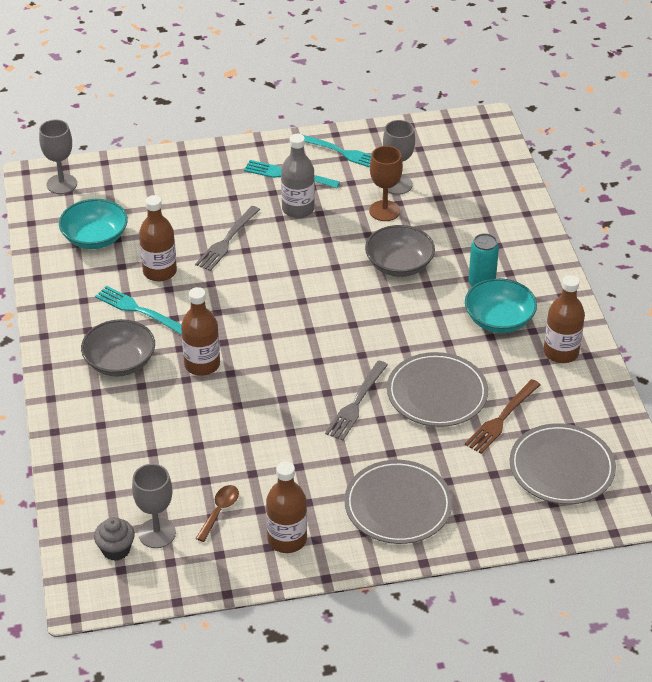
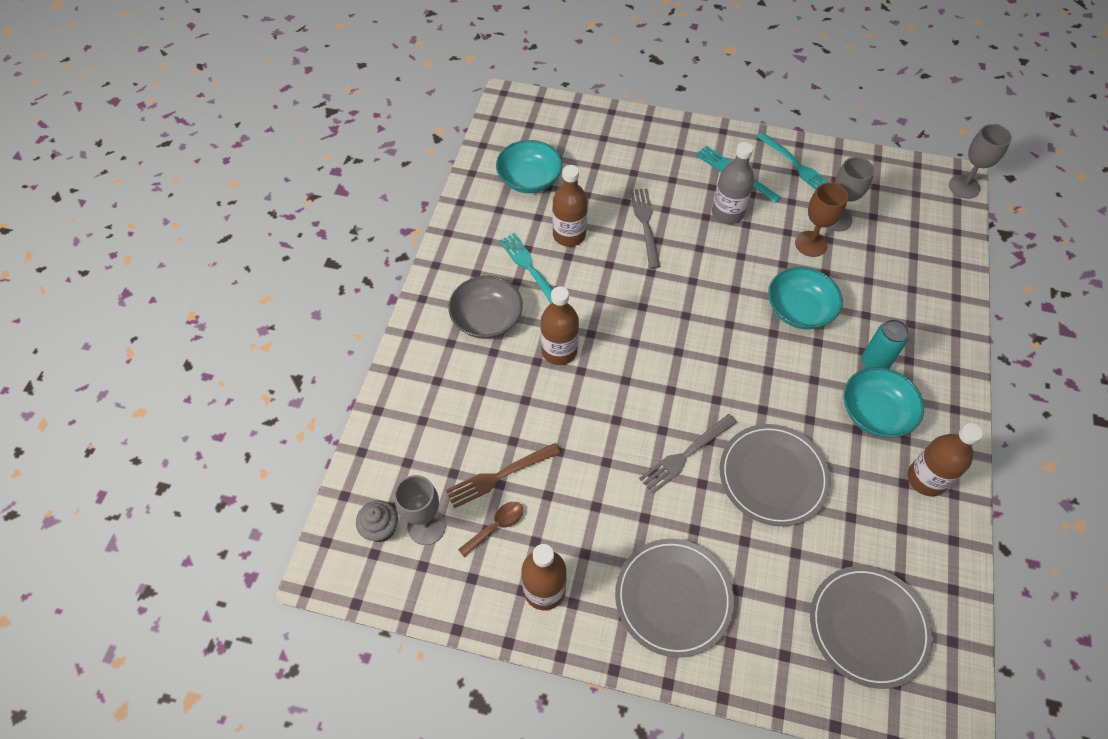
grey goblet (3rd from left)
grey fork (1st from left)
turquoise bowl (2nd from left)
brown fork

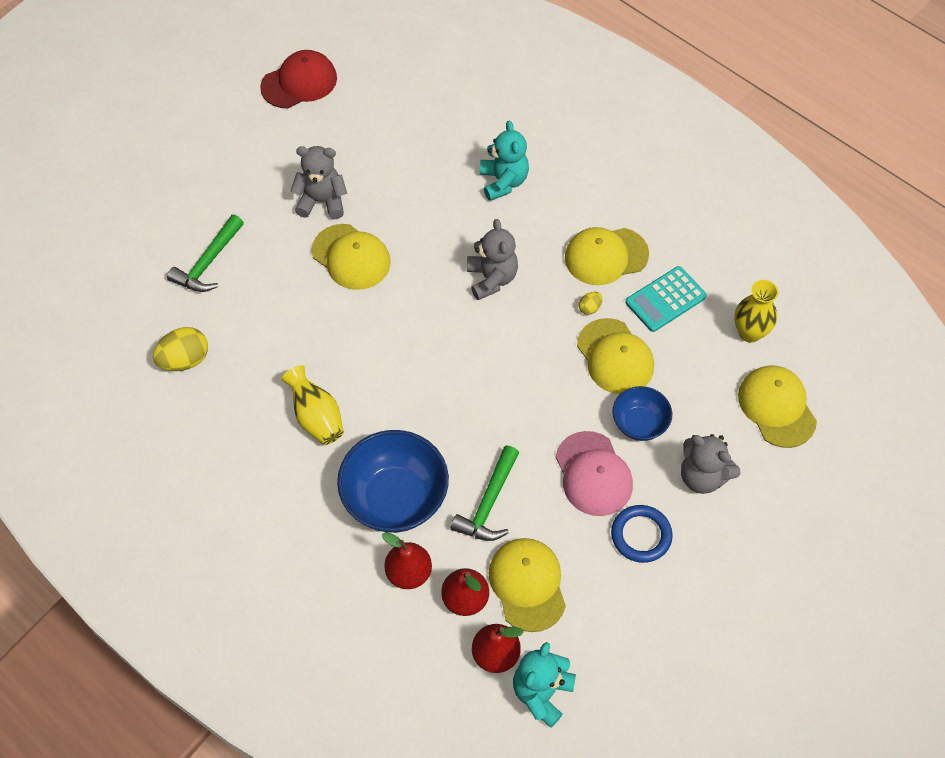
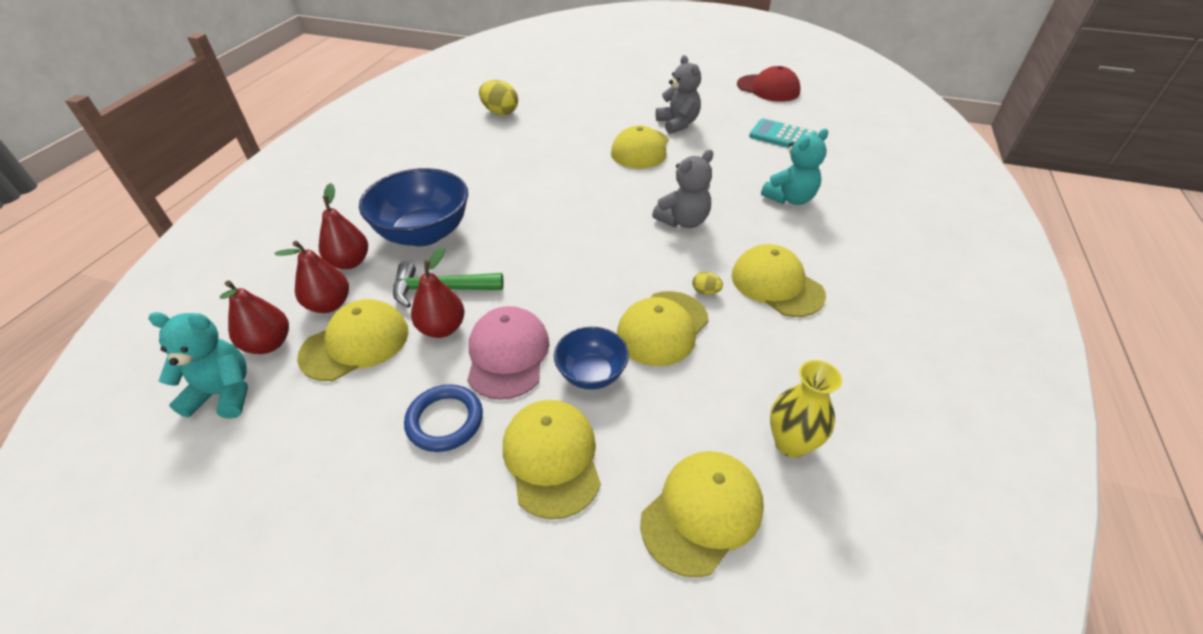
green hammer (1st from left in the first image)
yellow vase (1st from left in the first image)
pink cap
turquoise calculator
yellow cap (2nd from left)
red pear (4th from left)

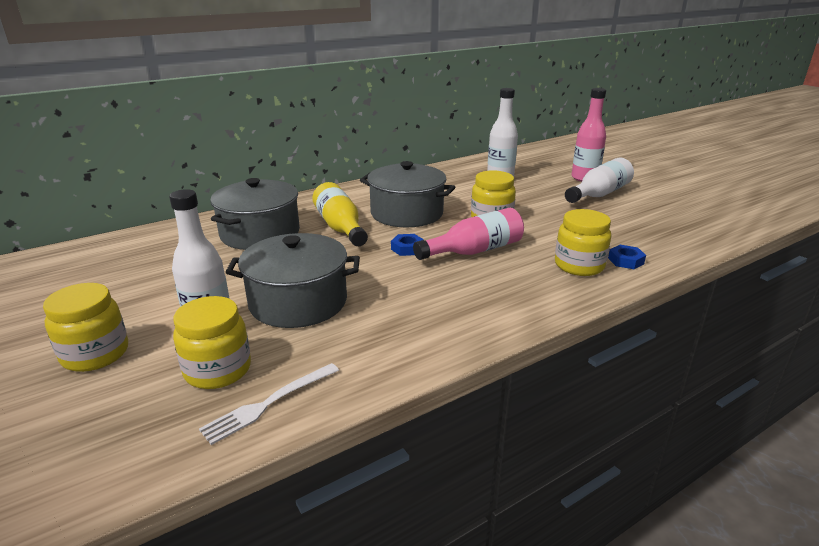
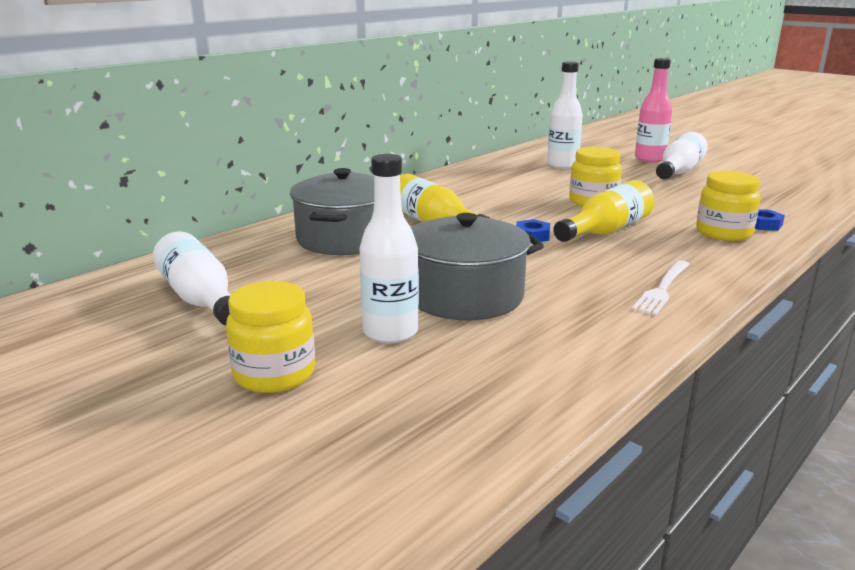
yellow jar (2nd from left in the first image)
white fork
grey pot (3rd from left in the first image)
yellow bottle (2nd from left)
white bottle (1st from left)

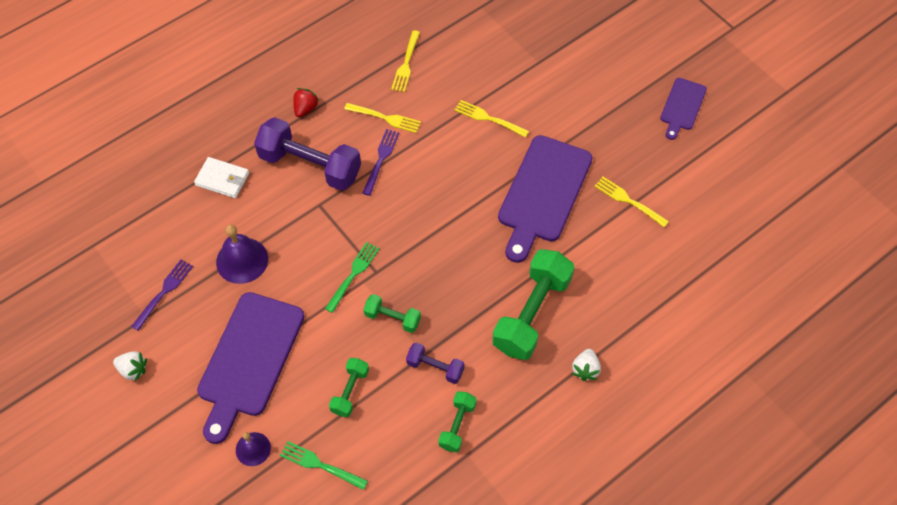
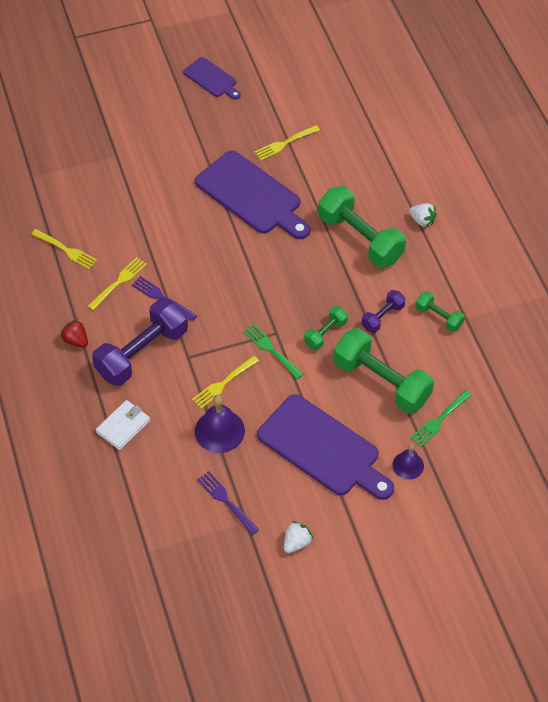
green dumbbell (3rd from left)
yellow fork (3rd from left)

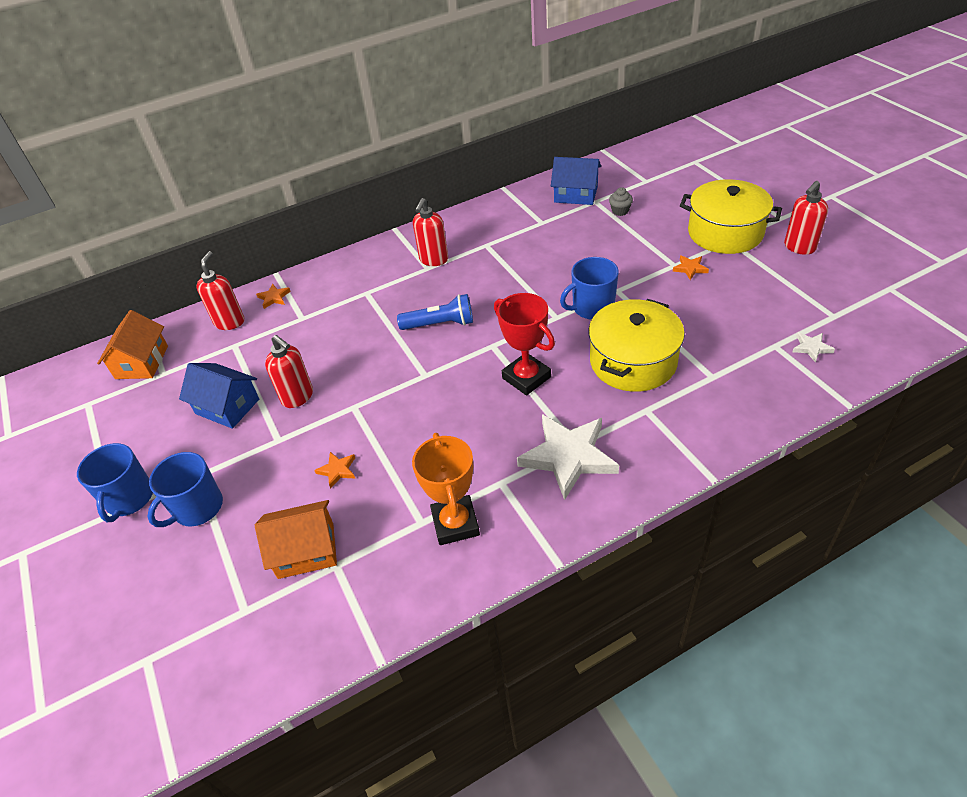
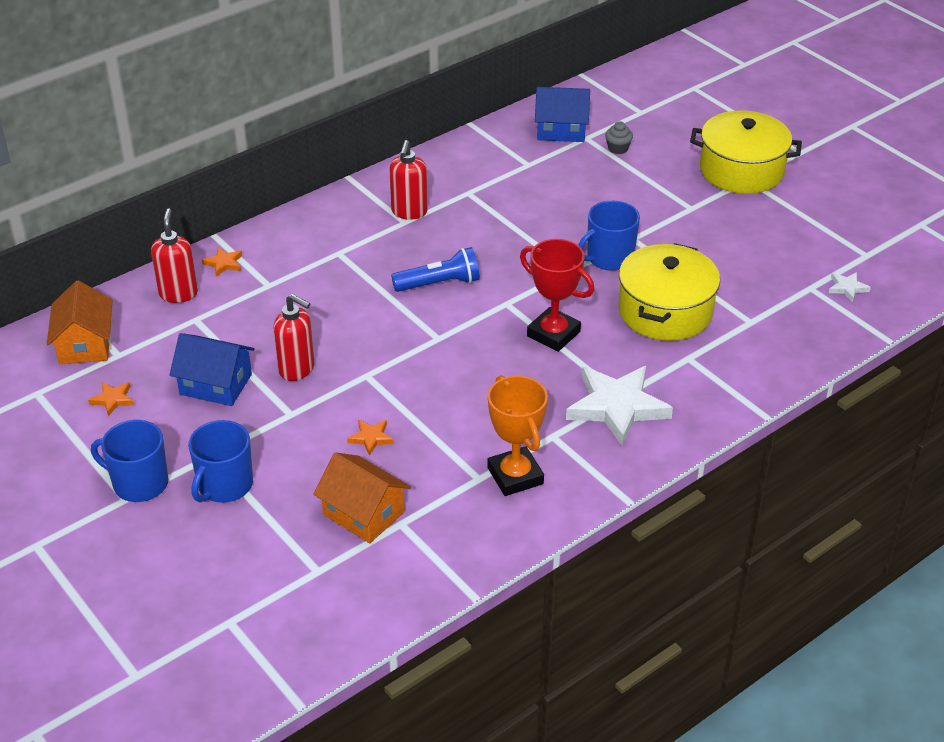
blue mug (1st from left)
orange house (2nd from left)
orange star (1st from left)
red soap dispenser (4th from left in the first image)

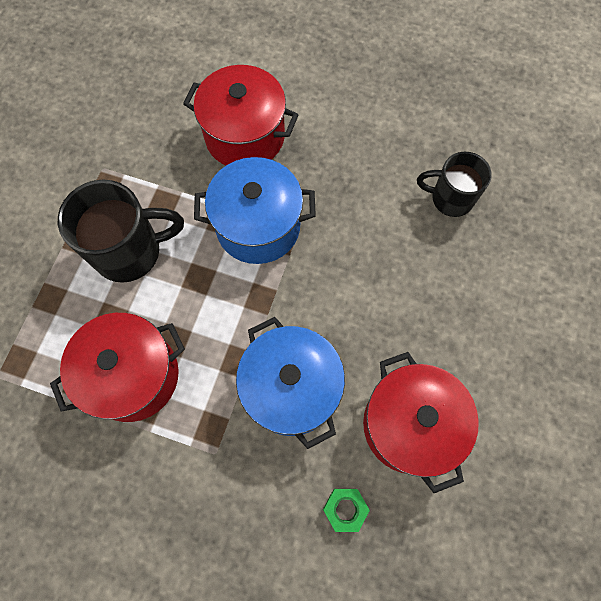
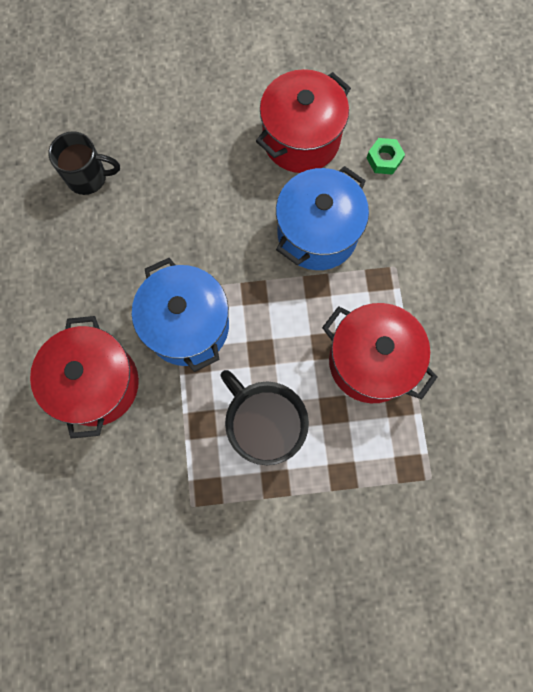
black mug (1st from left)

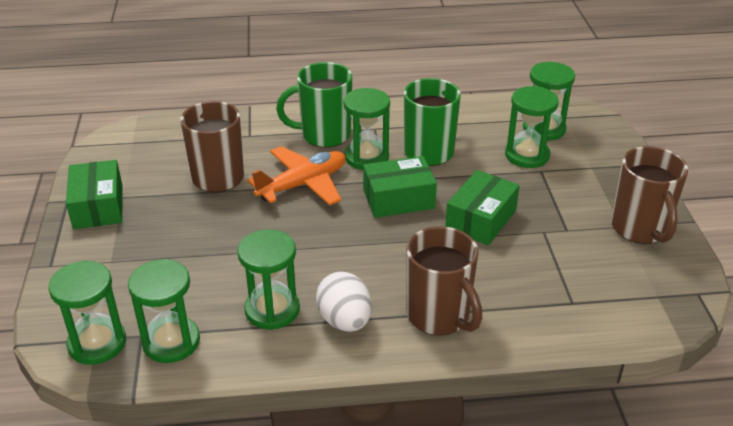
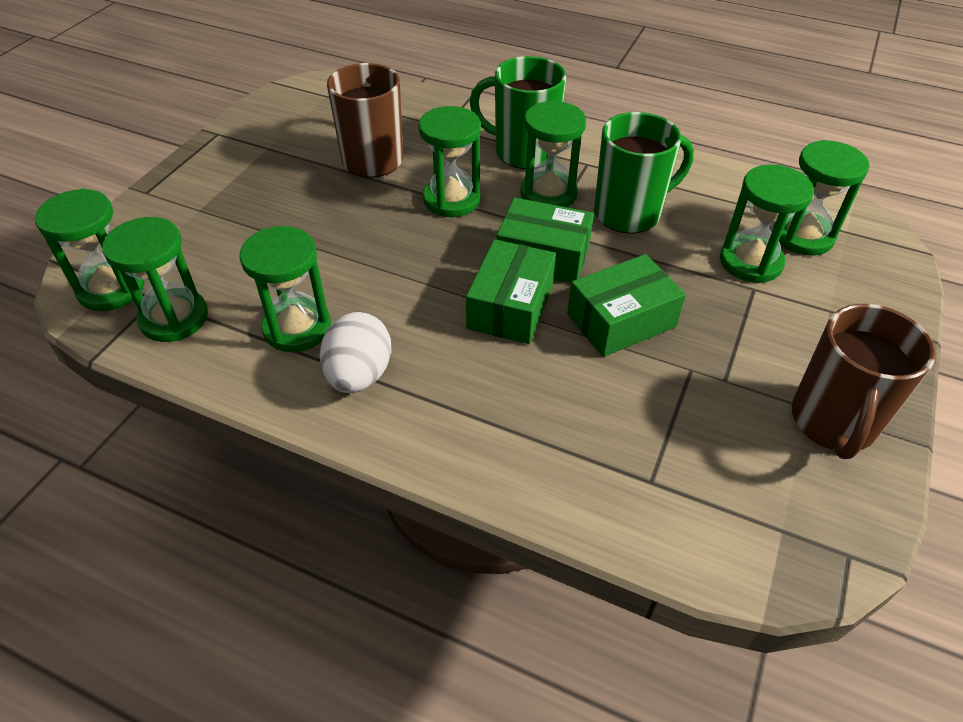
green box (1st from left)
green hourglass (4th from left)
brown mug (2nd from left in the first image)

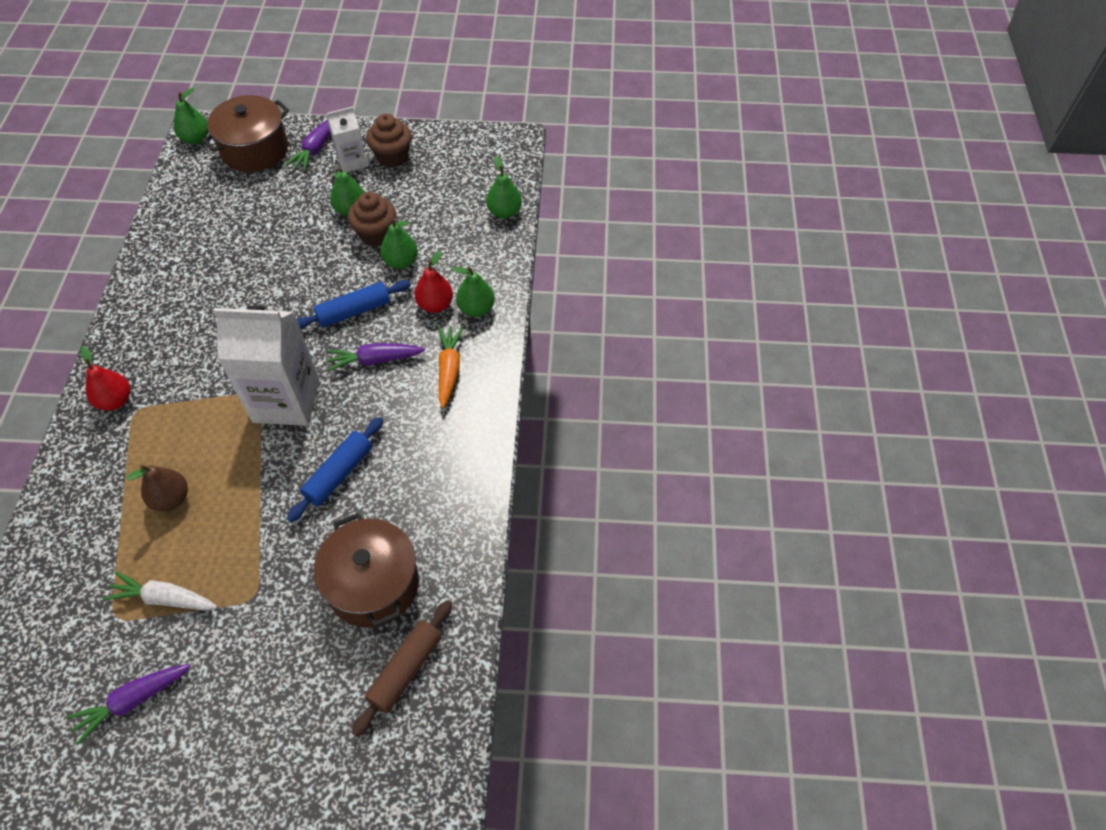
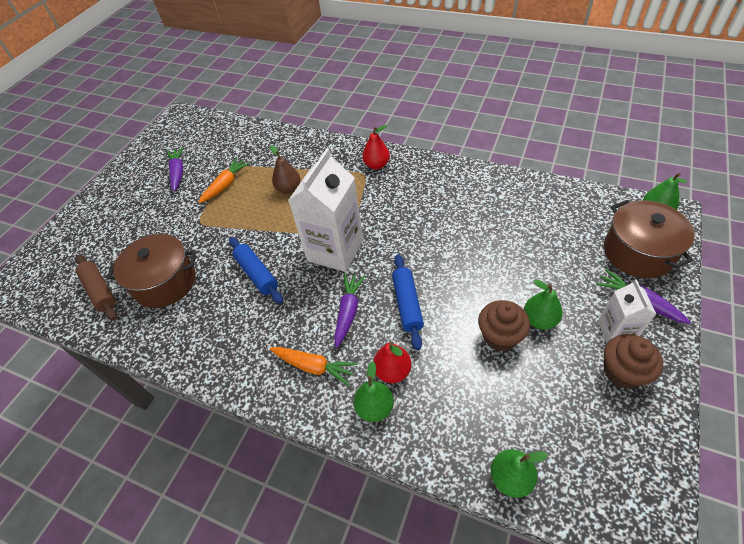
orange carrot (1st from left)
green pear (3rd from left in the first image)

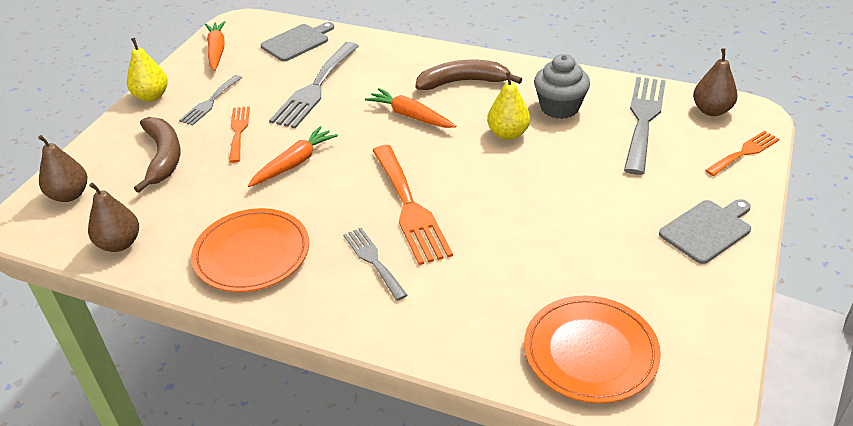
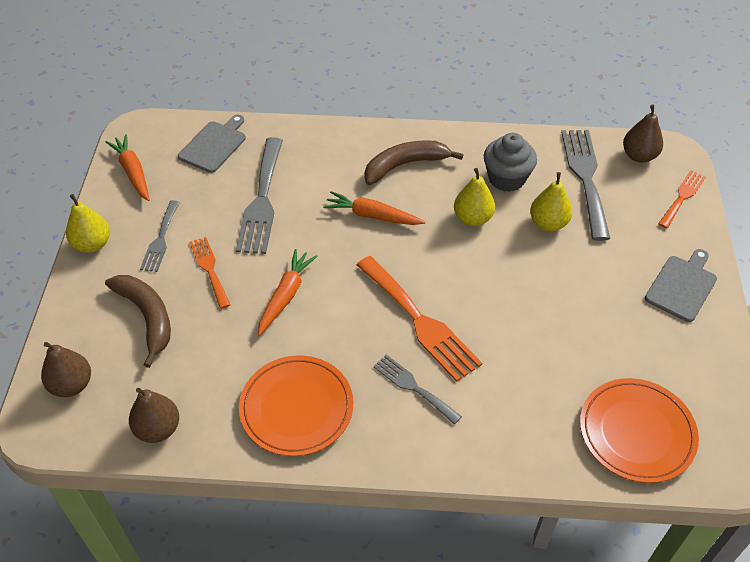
yellow pear (3rd from left)

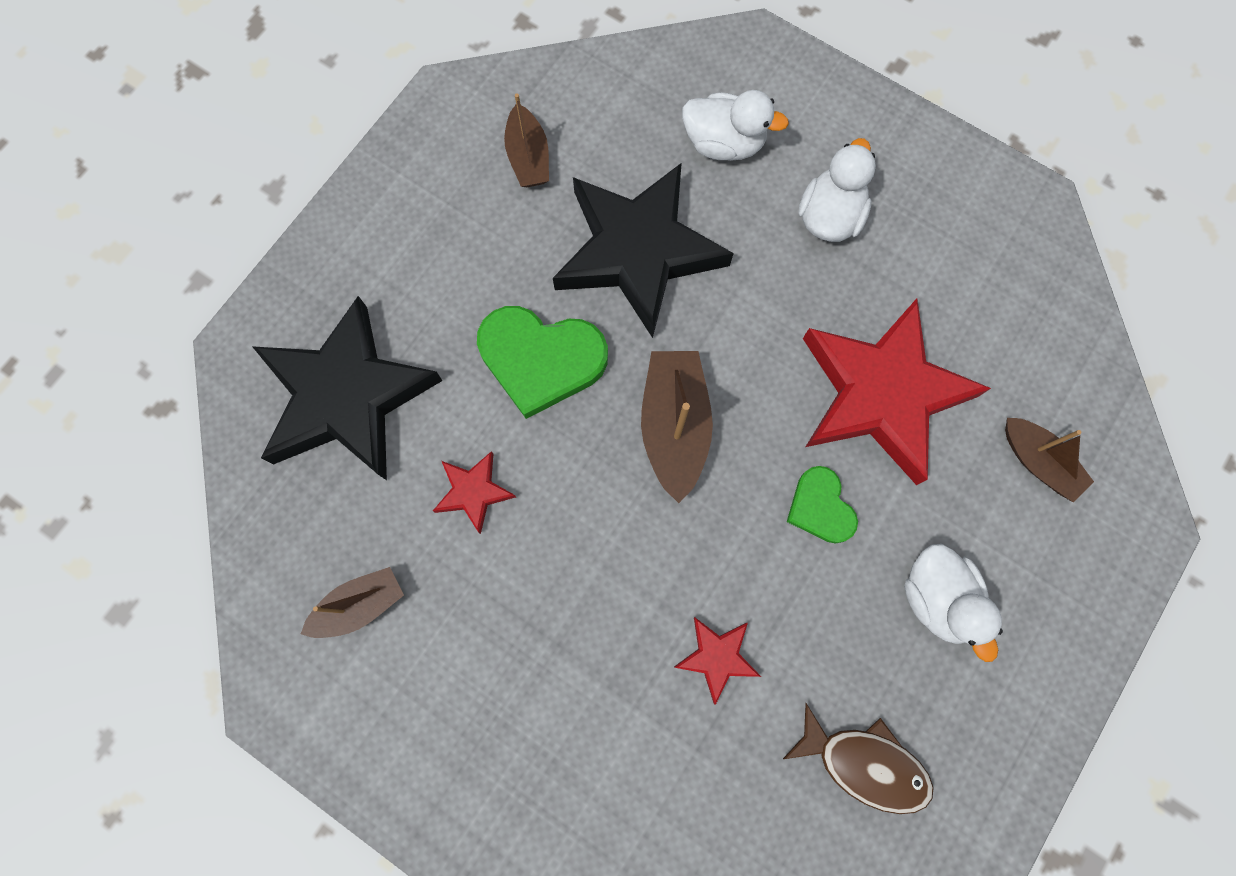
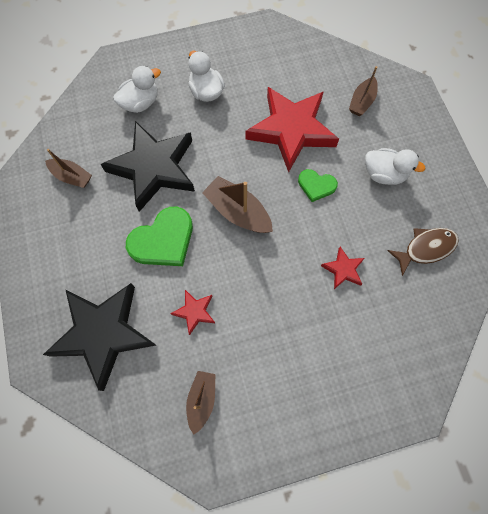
brown boat (4th from left)

